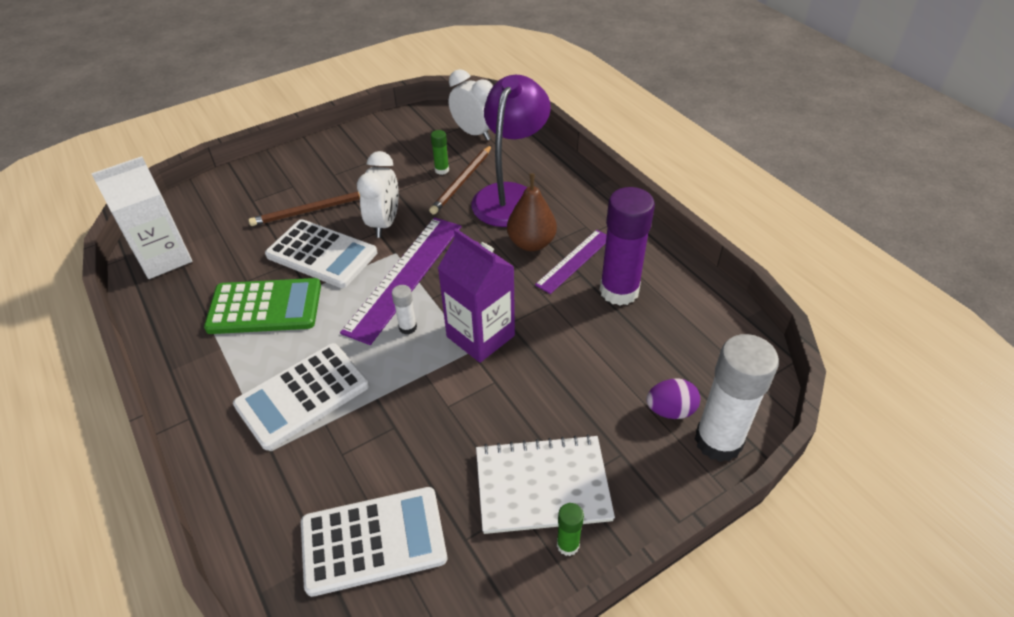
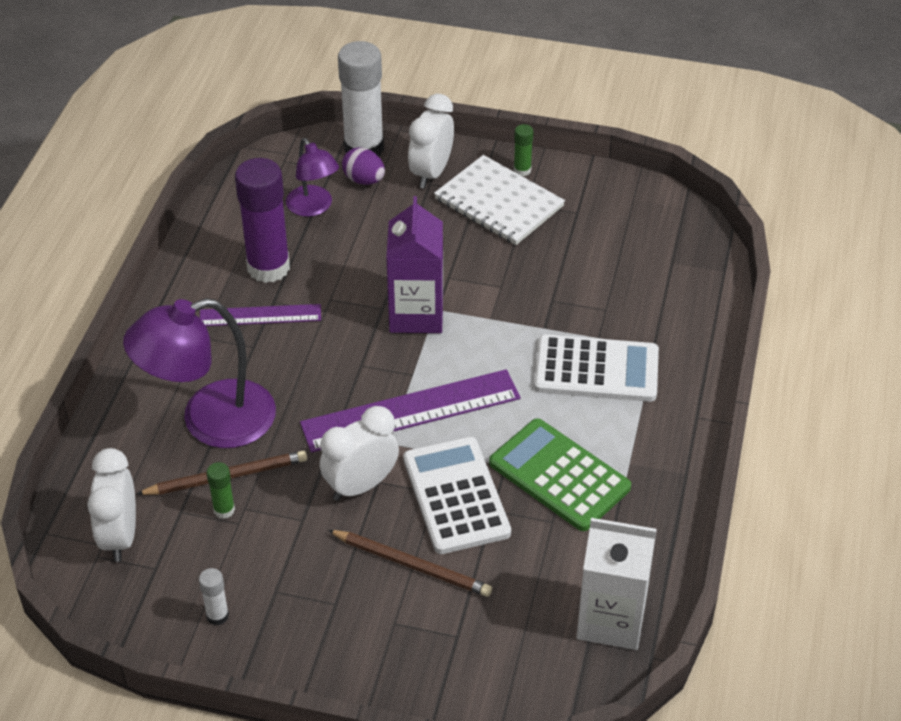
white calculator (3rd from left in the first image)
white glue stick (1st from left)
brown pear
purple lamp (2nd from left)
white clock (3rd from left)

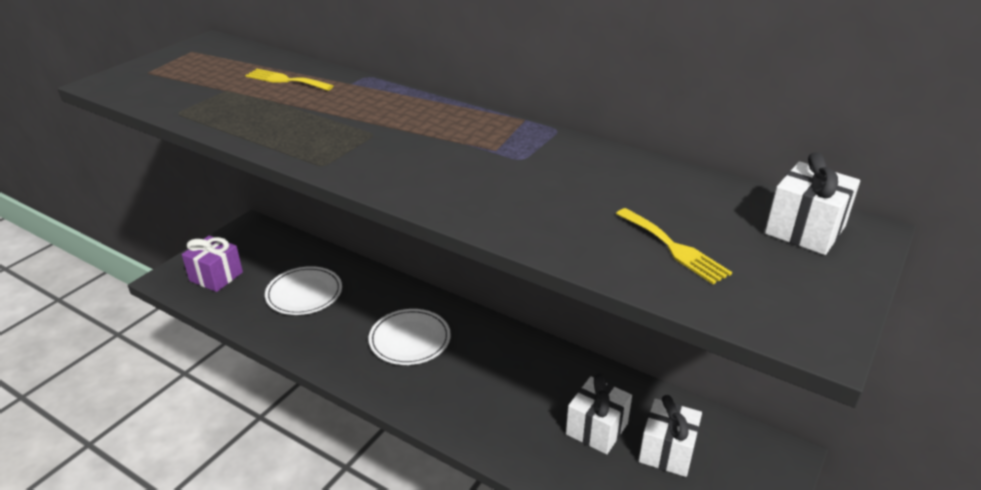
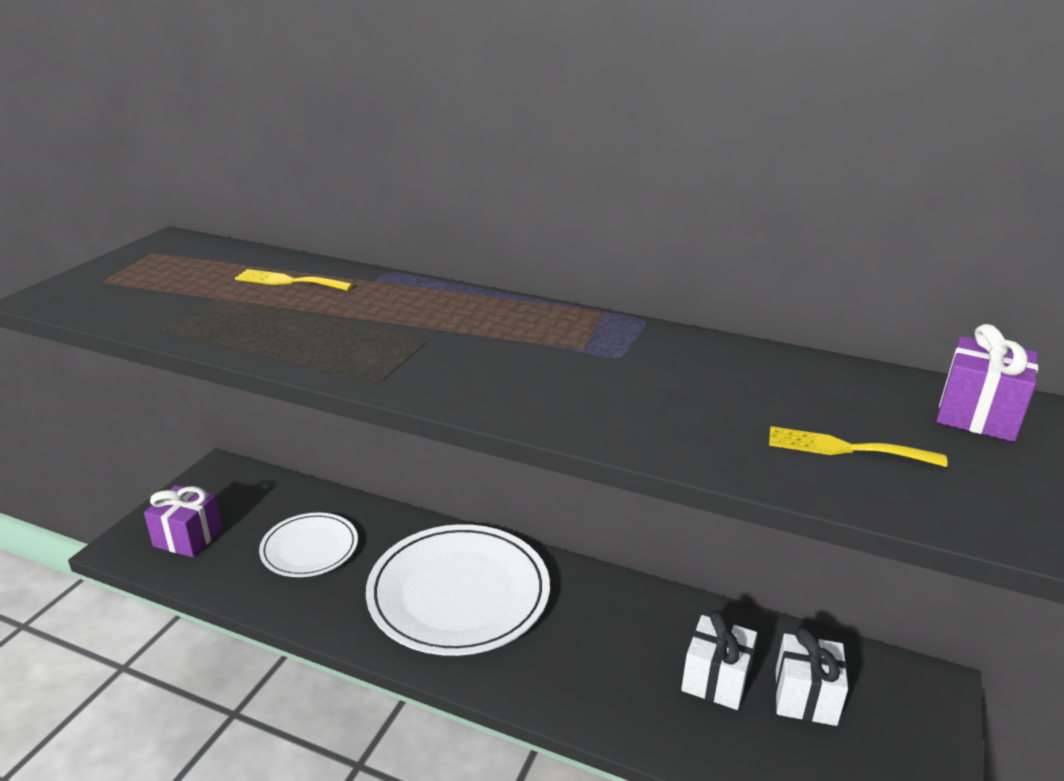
white plate (2nd from left)
yellow fork (2nd from left)
purple gift (2nd from left)

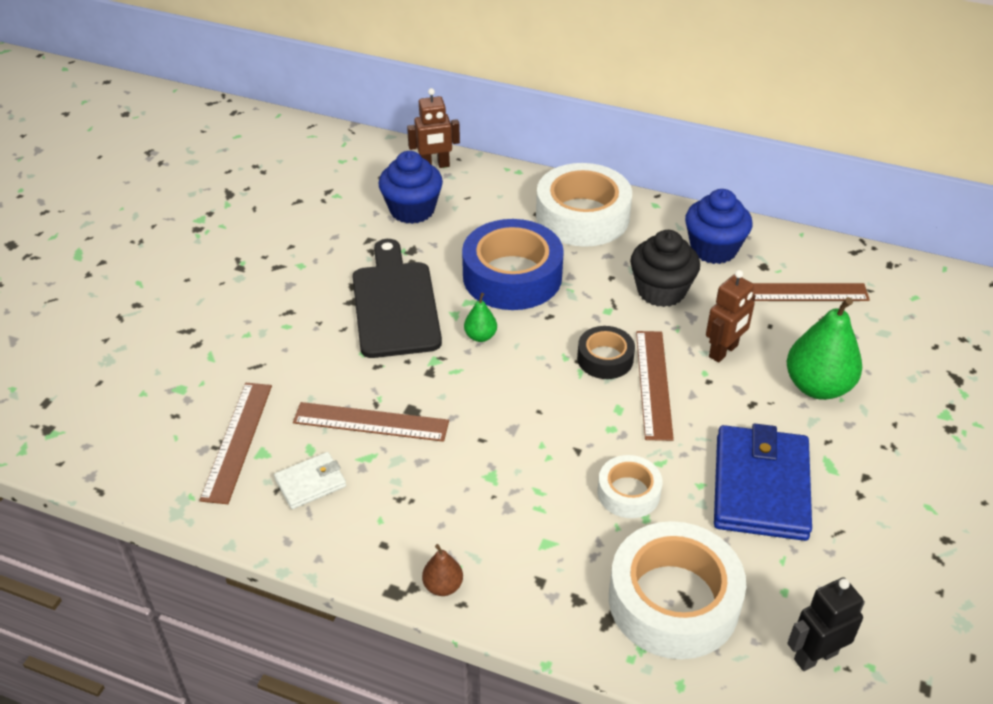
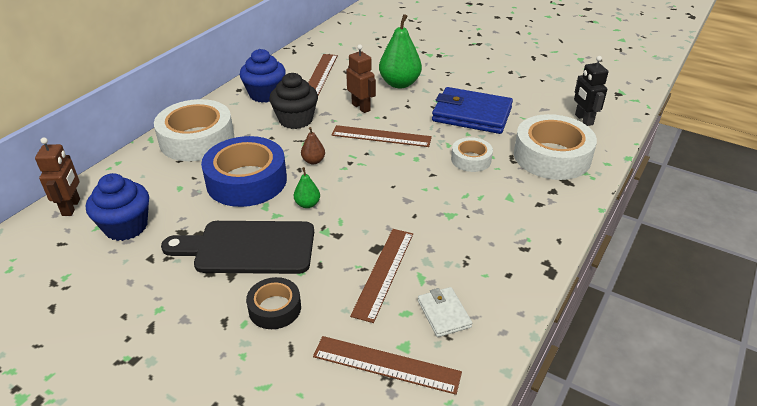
brown pear
black tape

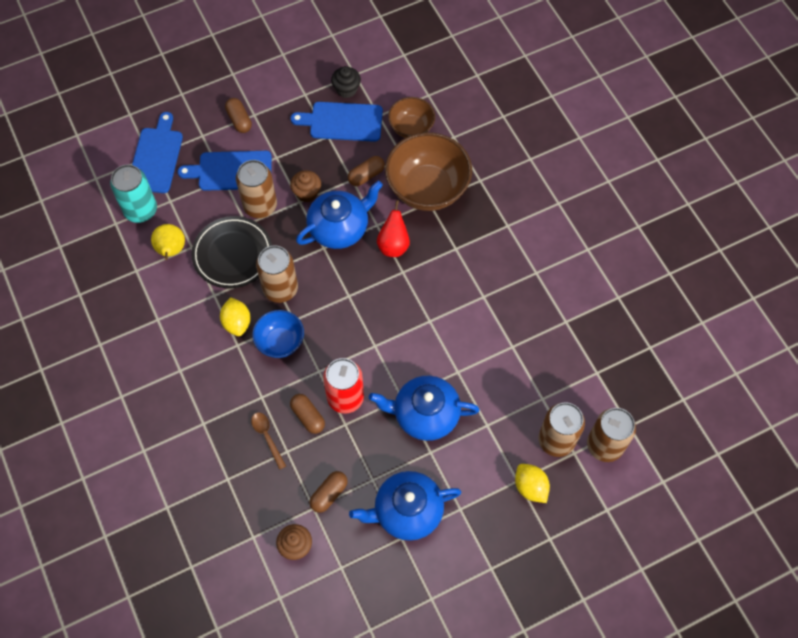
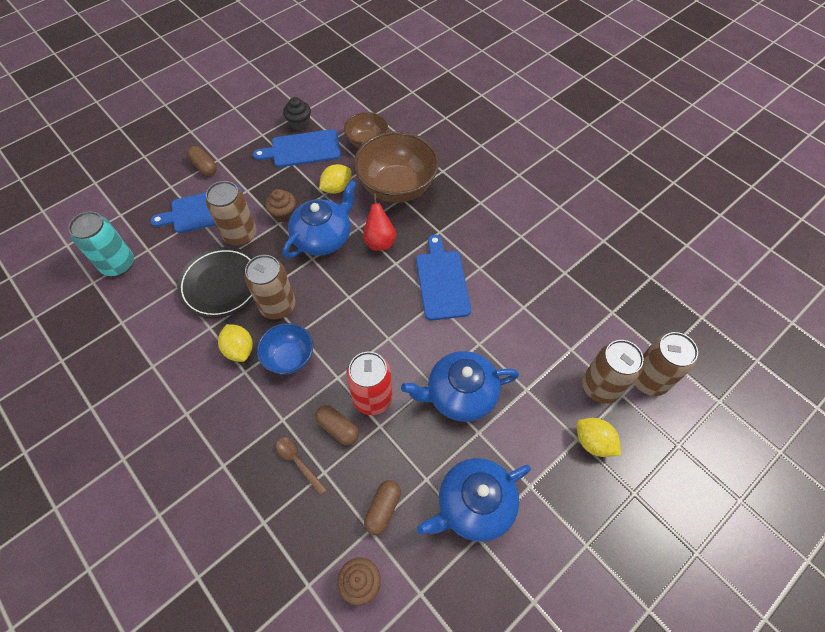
blue cutting board (3rd from left)
yellow pear
yellow lemon (2nd from left)

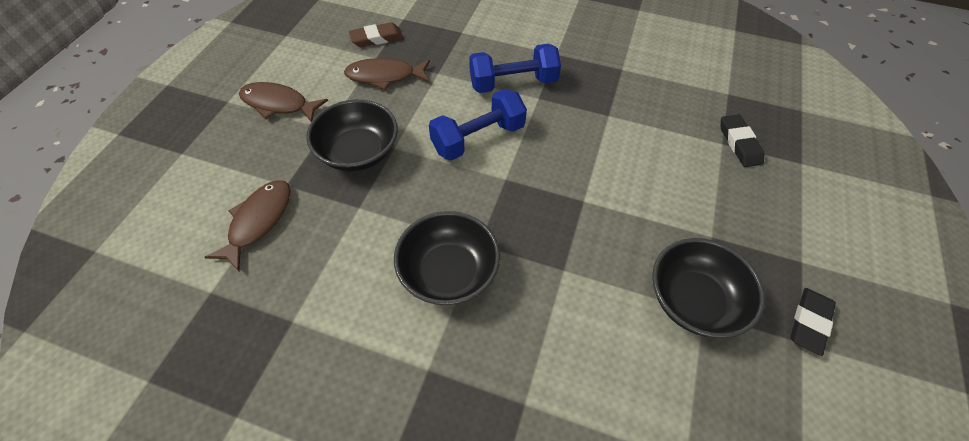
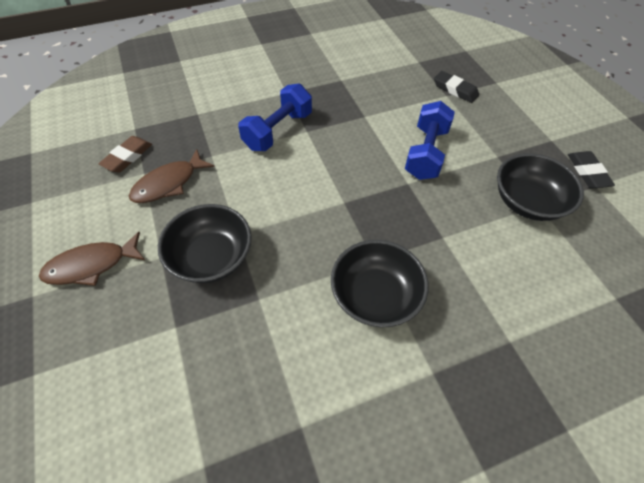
brown fish (1st from left in the first image)
blue dumbbell (2nd from left)

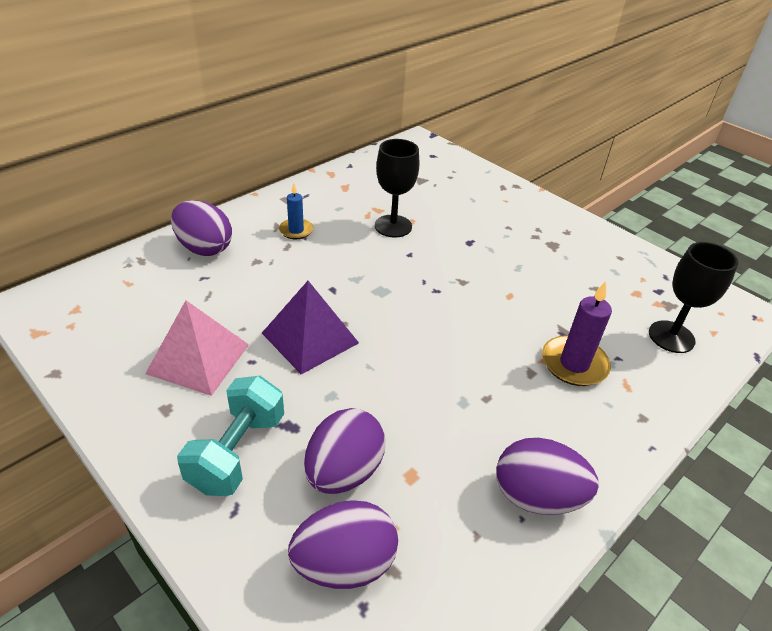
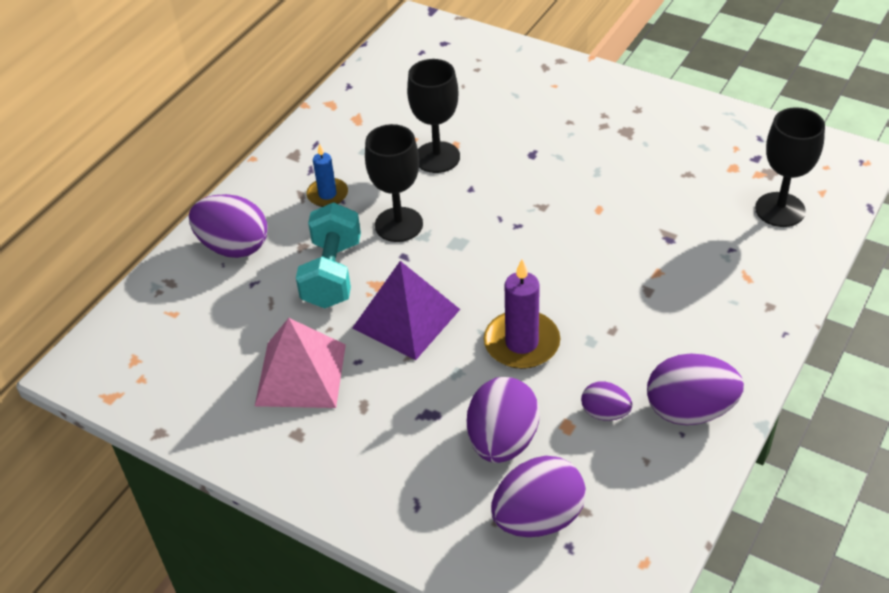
turquoise dumbbell
purple candle
black goblet (1st from left)
purple egg (4th from left)

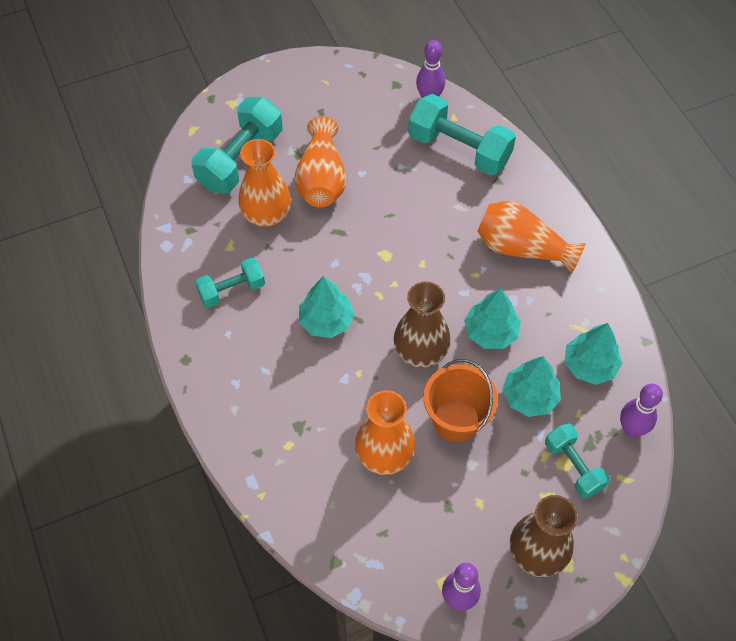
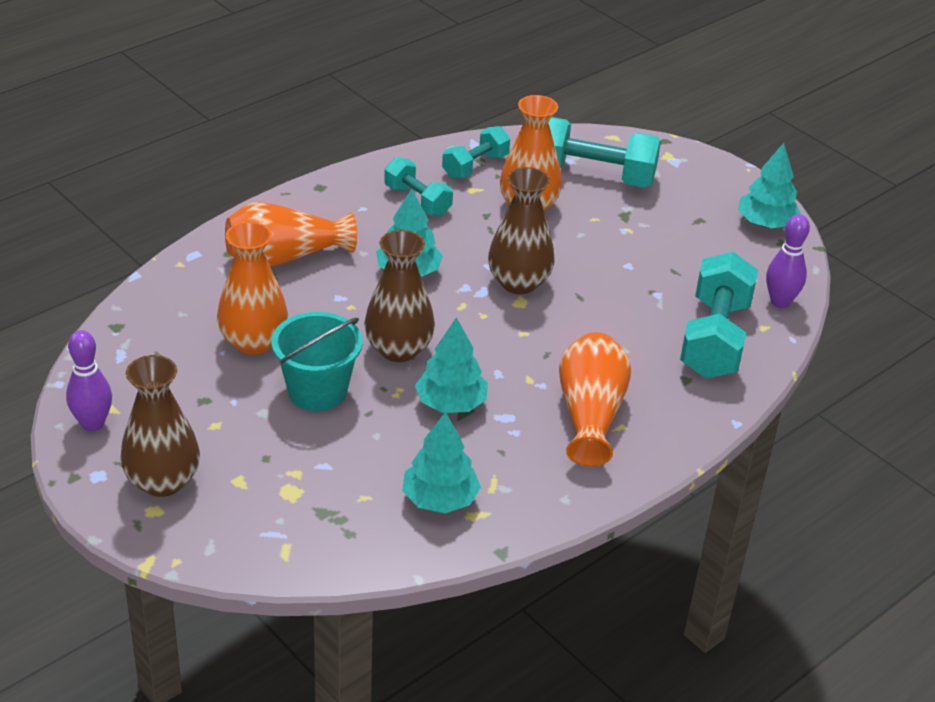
orange vase (2nd from left)
turquoise bucket
turquoise tree (4th from left)
turquoise dumbbell (2nd from left)
purple bowling pin (3rd from left in the first image)
brown vase (3rd from left)

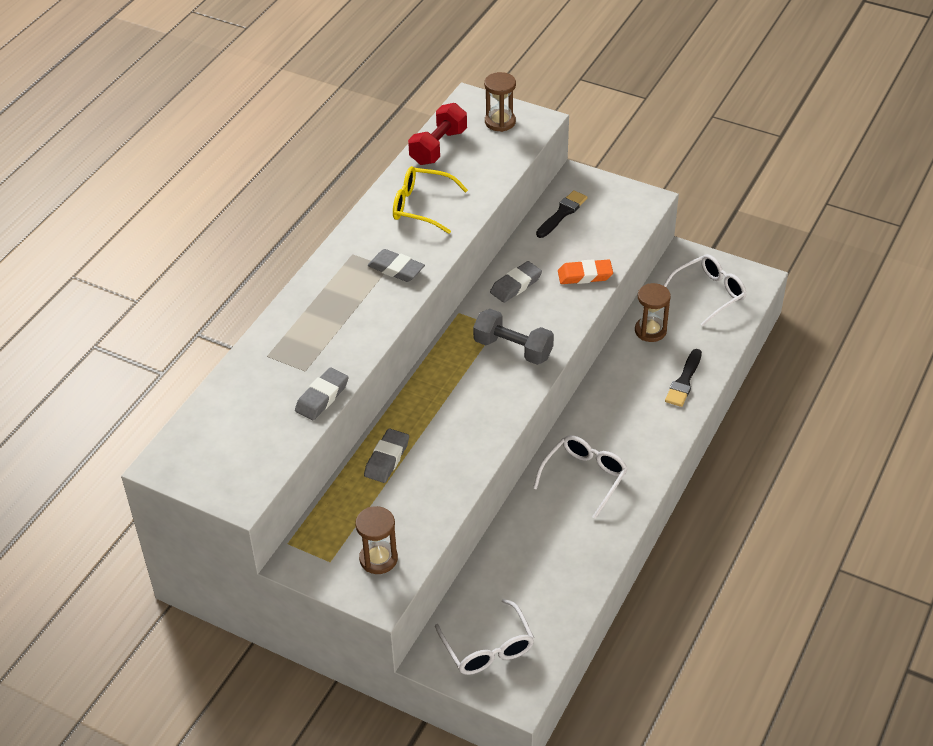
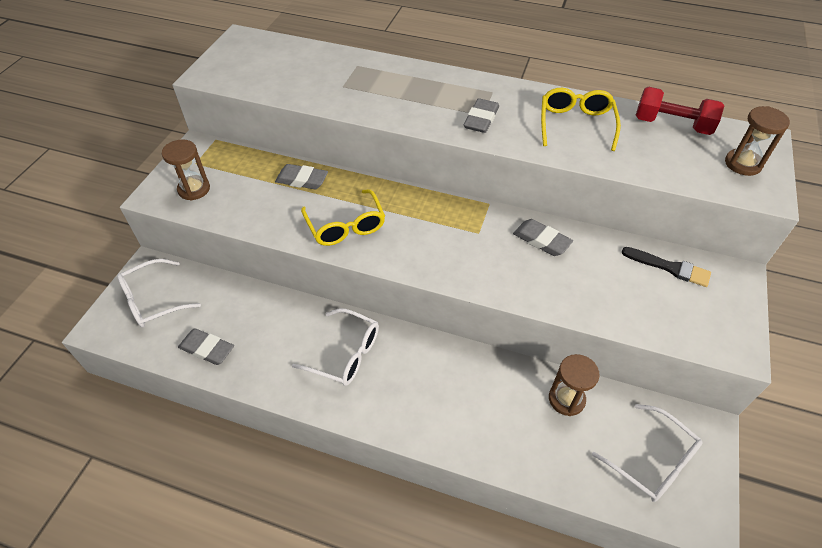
grey eraser (1st from left)
grey dumbbell
orange eraser
black brush (2nd from left in the first image)
yellow glasses (1st from left)

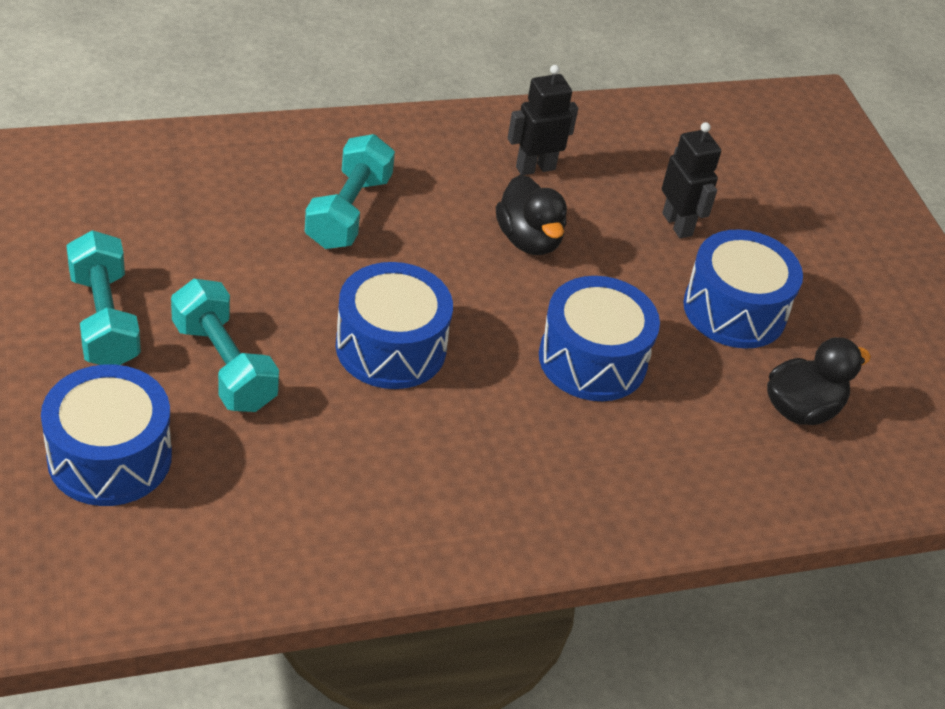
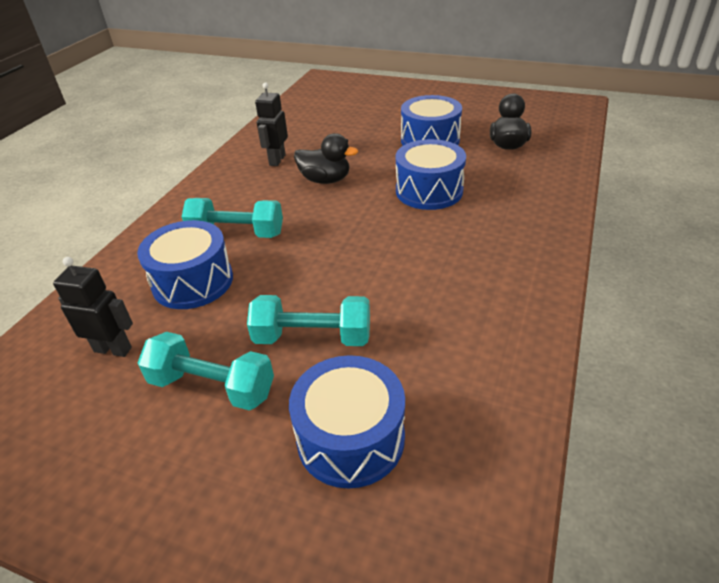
turquoise dumbbell (2nd from left)
blue drum (1st from left)
black robot (1st from left)

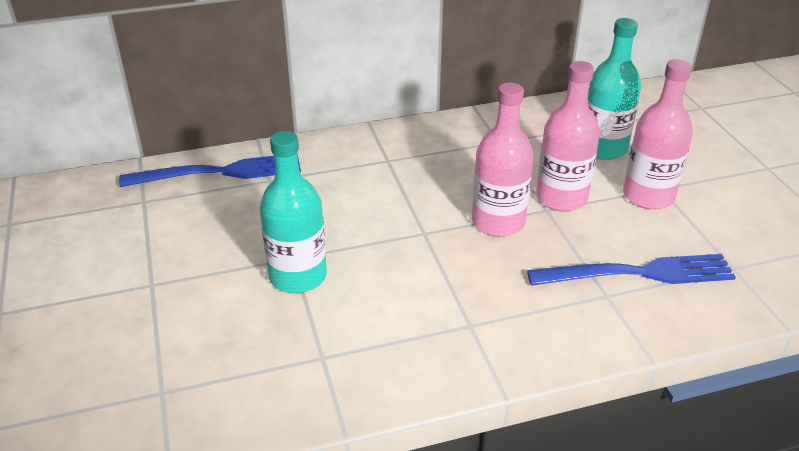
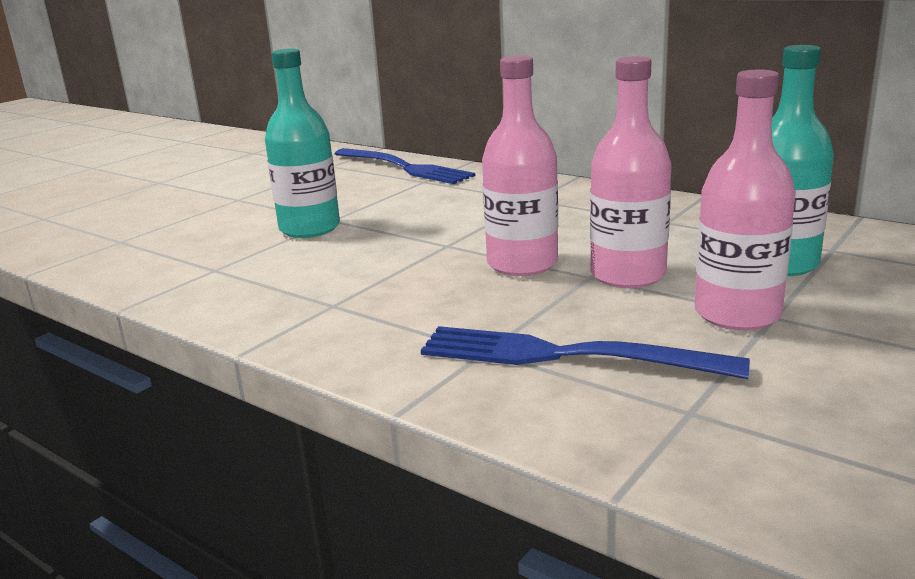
blue fork (2nd from left)

